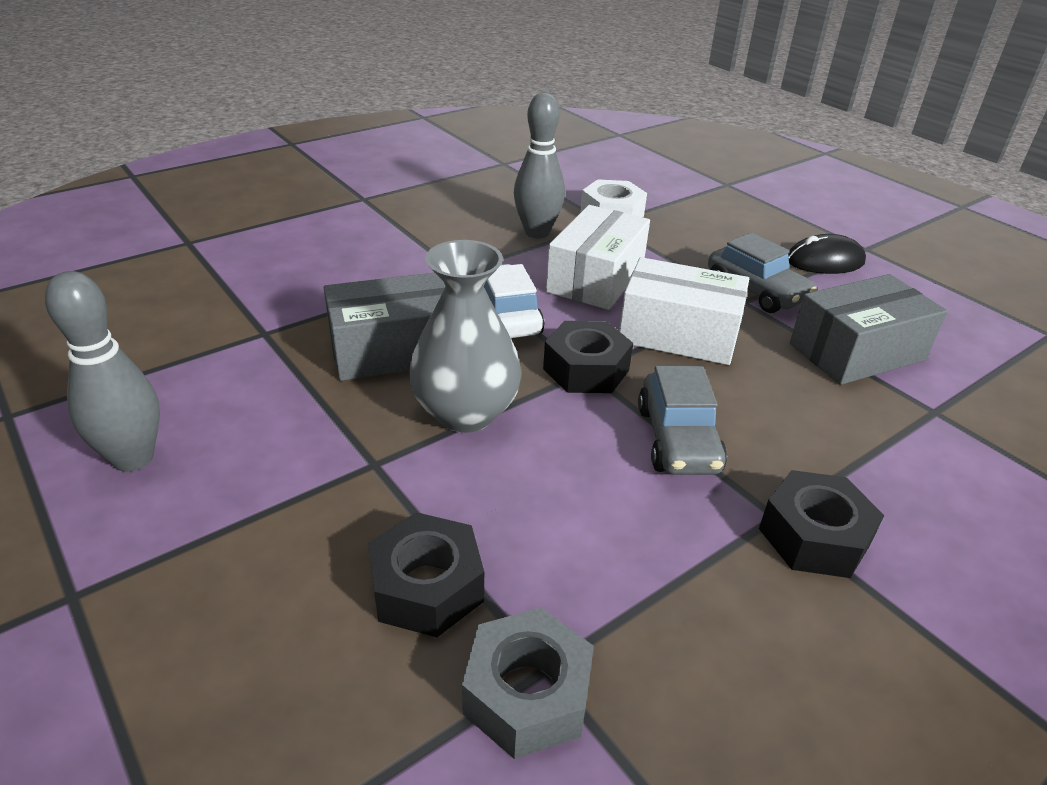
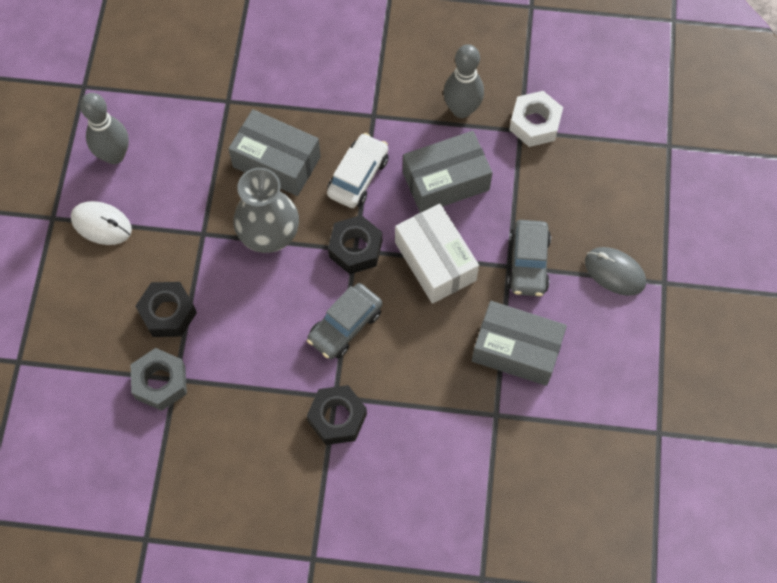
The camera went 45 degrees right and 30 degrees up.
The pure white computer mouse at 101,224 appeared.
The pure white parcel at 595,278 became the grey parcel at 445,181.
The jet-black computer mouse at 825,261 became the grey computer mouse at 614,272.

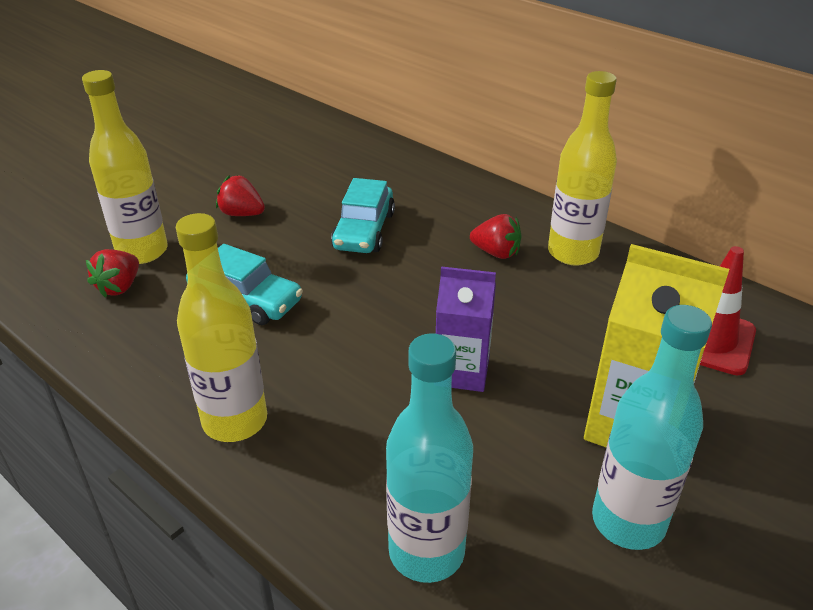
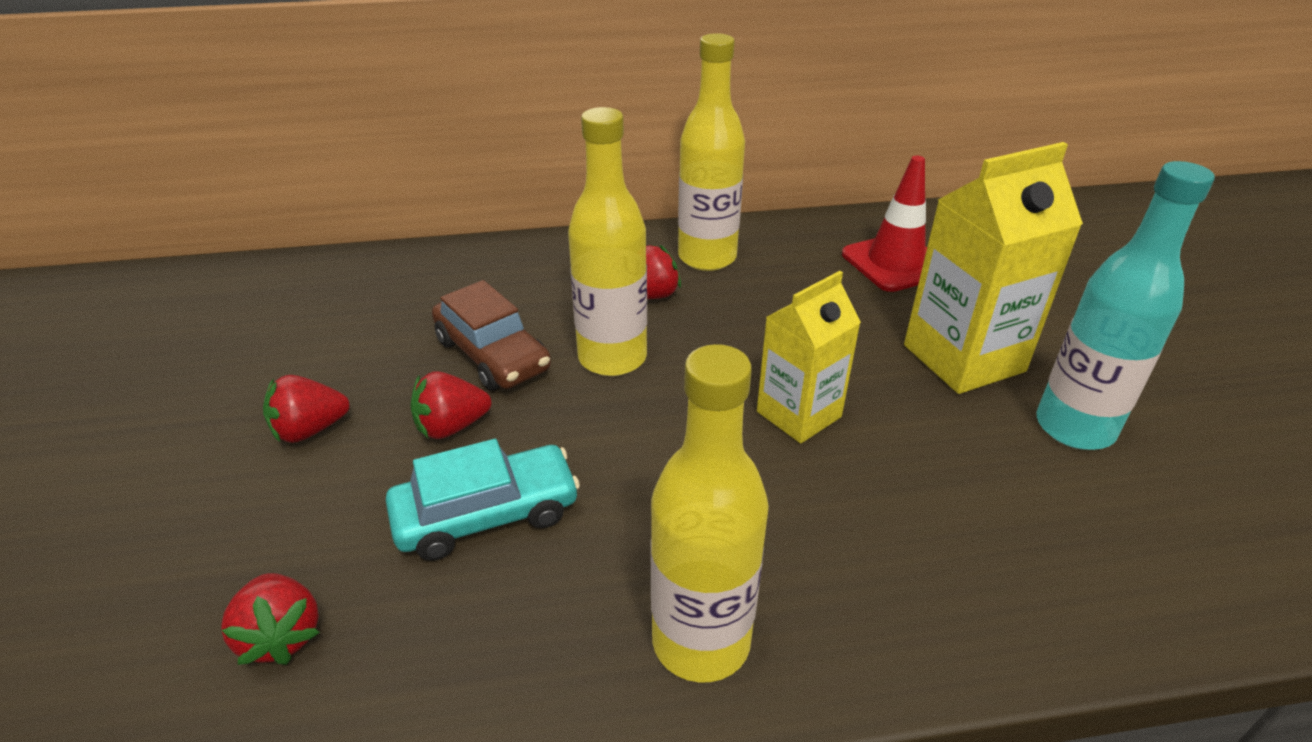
The camera went 50 degrees left and 0 degrees up.
The aqua bottle at 426,552 disappeared.
The red strawberry at 451,427 appeared.
The bright yellow bottle moved from 142,251 to 612,358.
The aqua toy car at 364,230 became the brown toy car at 492,355.
The violet juice carton at 462,372 became the bright yellow juice carton at 798,414.

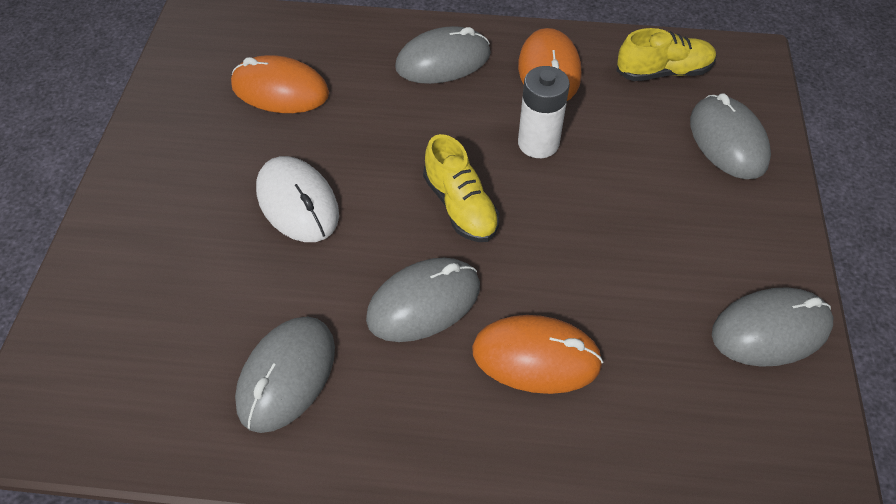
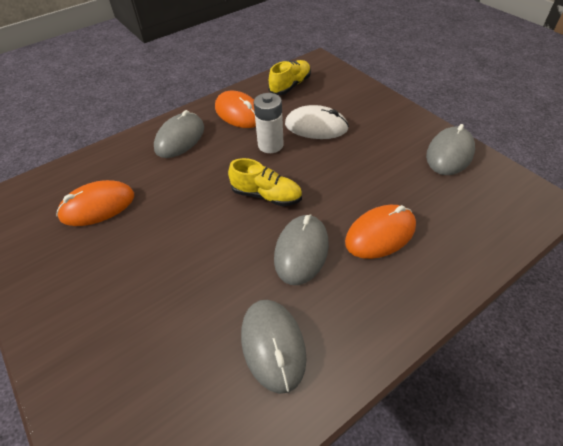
The camera went 40 degrees left and 5 degrees down.
The grey computer mouse at 728,141 disappeared.
The pure white computer mouse moved from 297,203 to 316,126.

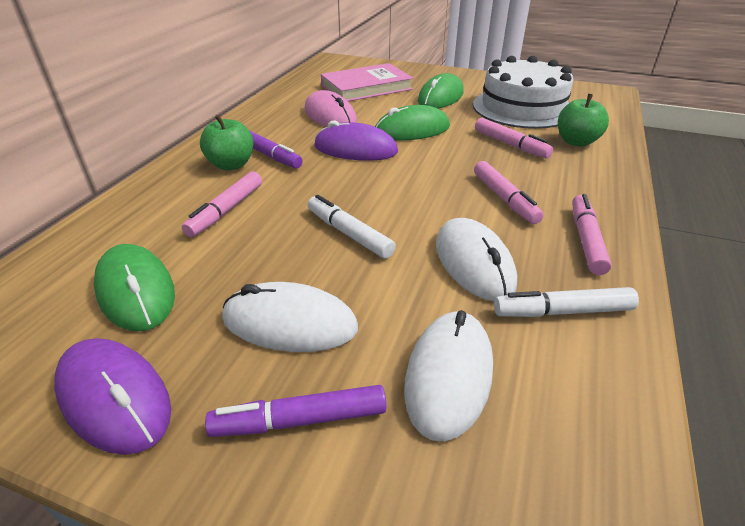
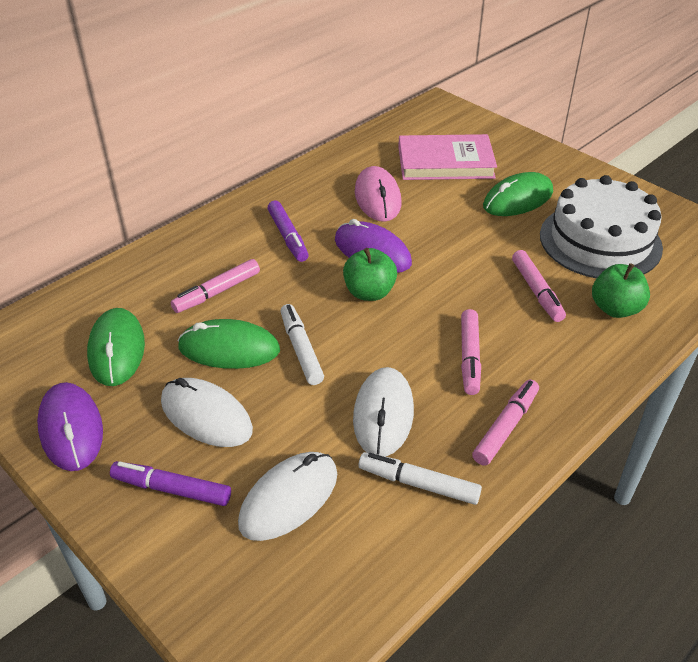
The camera went 25 degrees right and 5 degrees up.
The green apple fruit moved from 231,165 to 369,292.
The green computer mouse moved from 412,130 to 229,349.

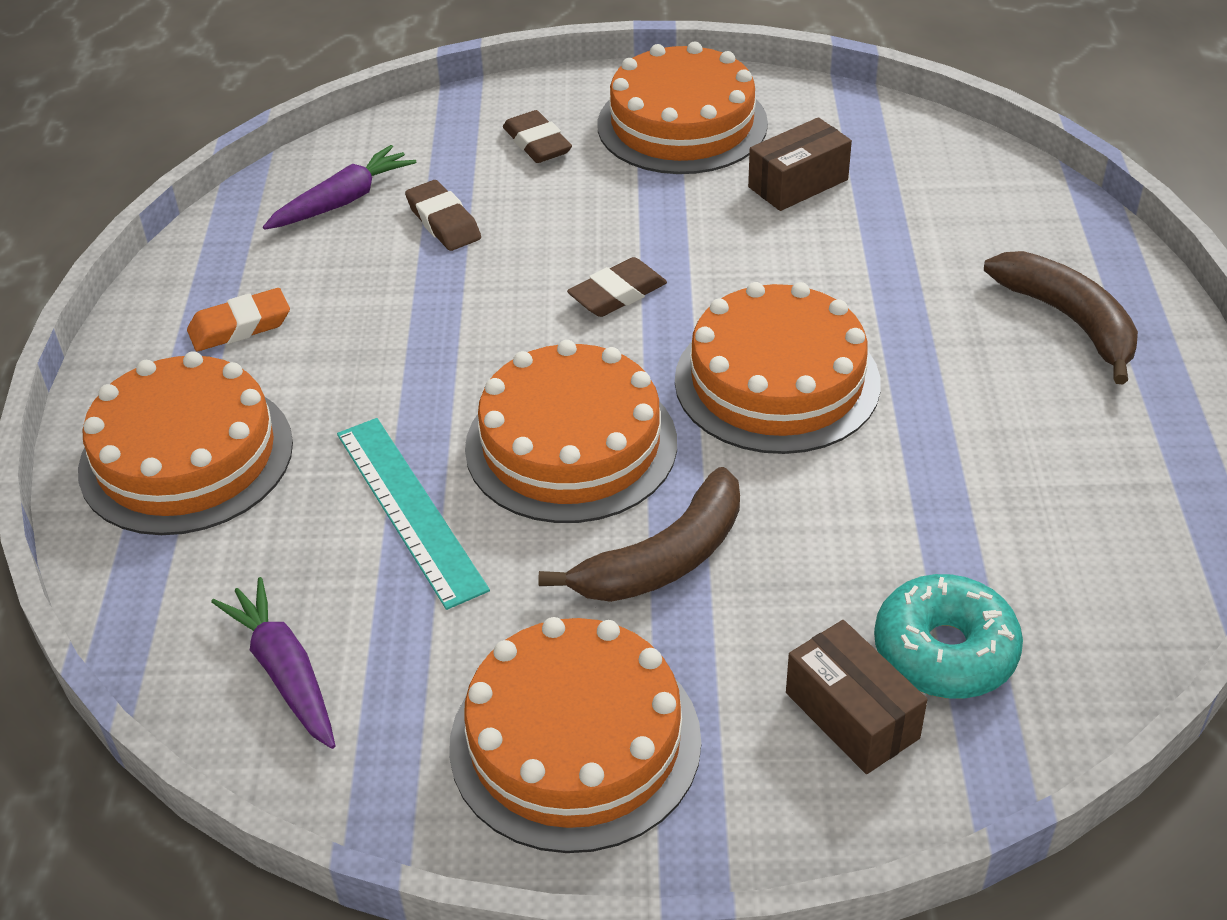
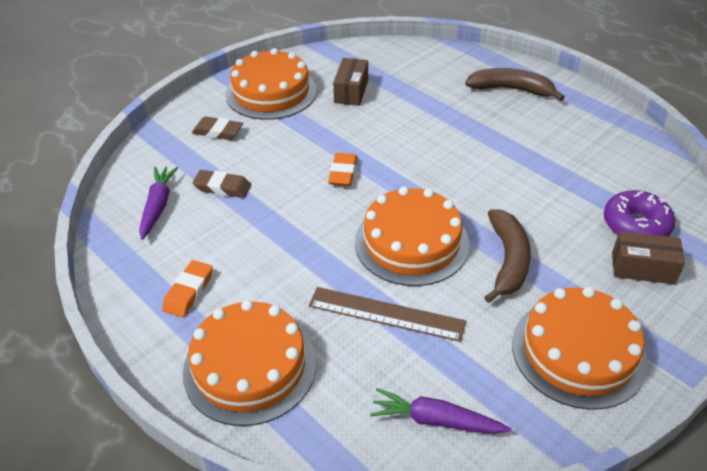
The camera went 45 degrees left and 0 degrees up.
The orange-coloured layer cake at 777,381 disappeared.
The aqua measuring stick at 410,509 became the brown measuring stick at 386,314.
The brown eraser at 617,294 became the orange-coloured eraser at 343,173.
The aqua doughnut at 945,651 became the violet doughnut at 636,225.

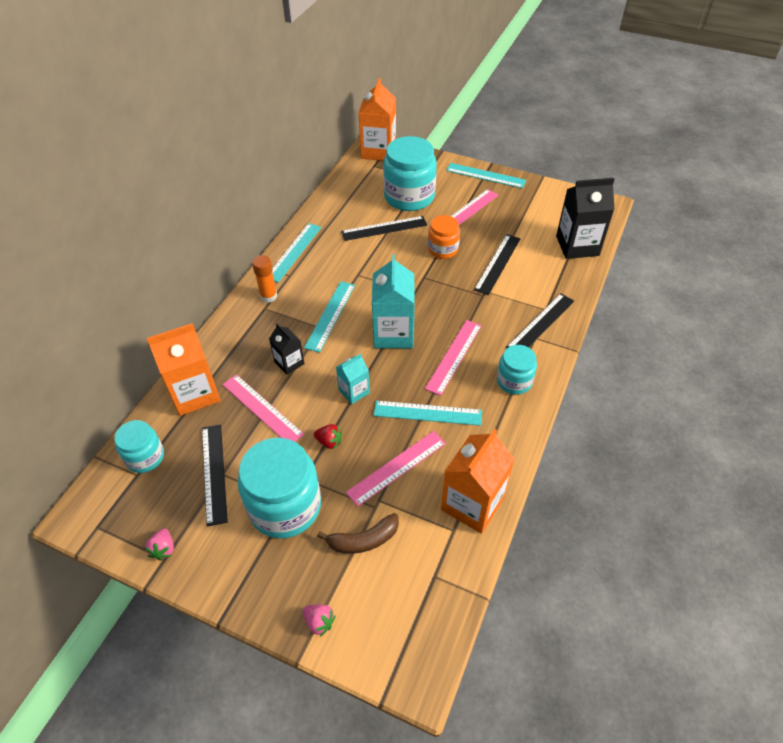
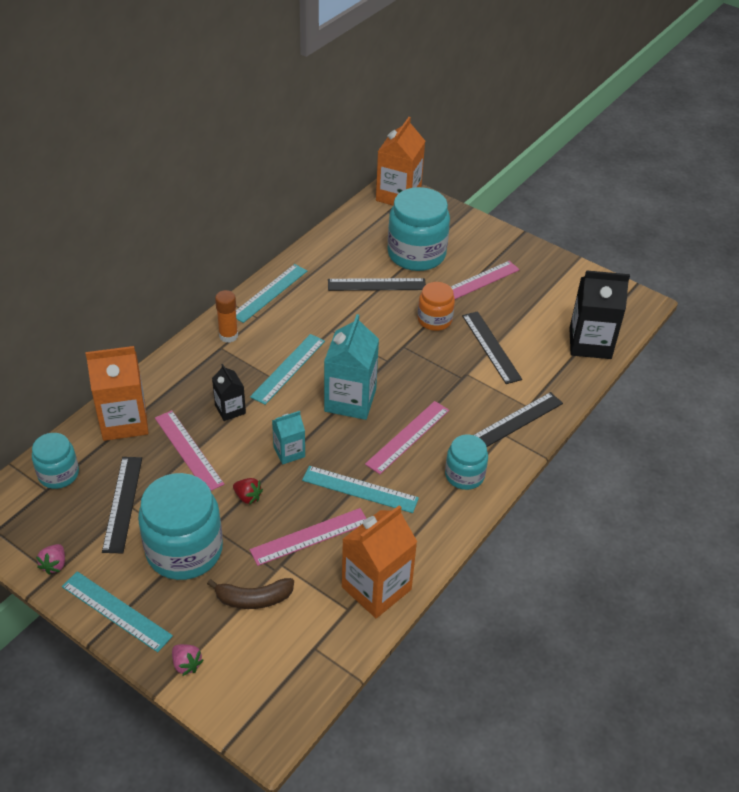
The camera went 10 degrees right and 5 degrees down.
The aqua measuring stick moved from 485,175 to 116,611.
The jet-black measuring stick at 498,264 turned 60 degrees counterclockwise.

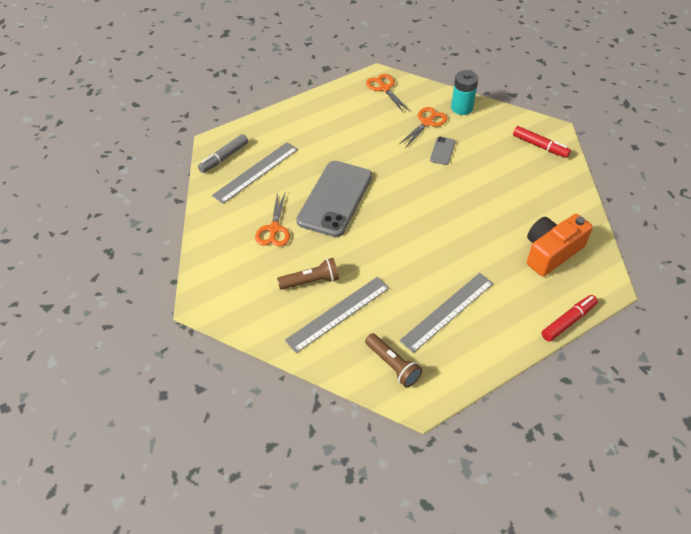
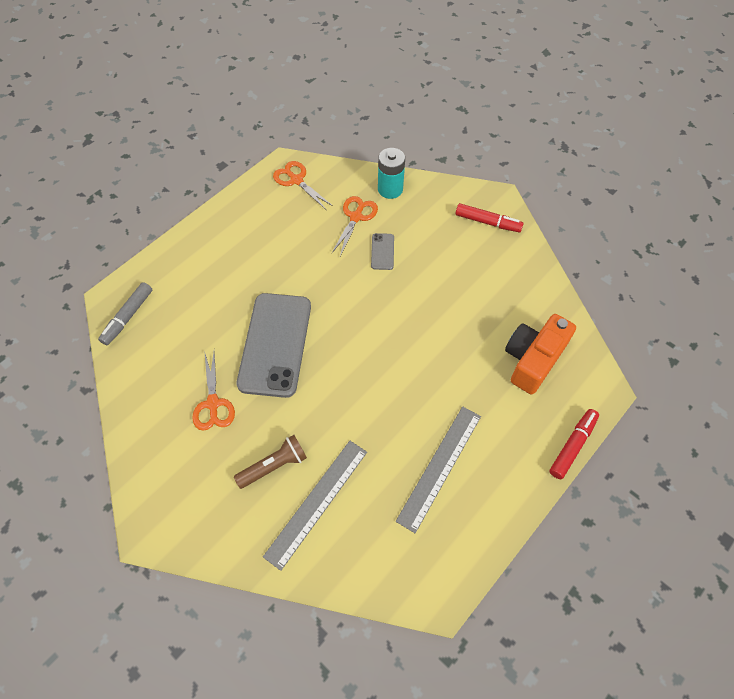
The camera went 15 degrees left and 10 degrees up.
The grey measuring stick at 256,172 disappeared.
The brown pocket torch at 392,365 disappeared.

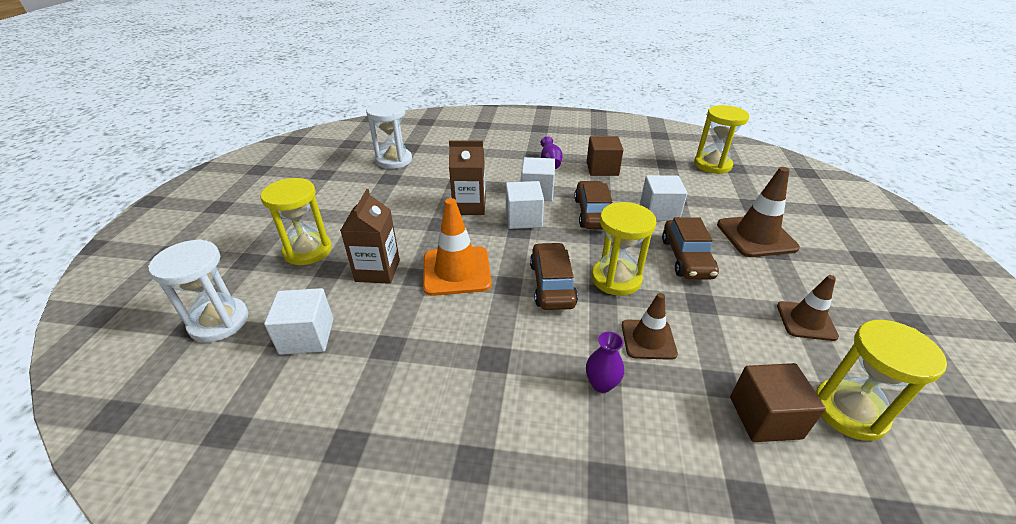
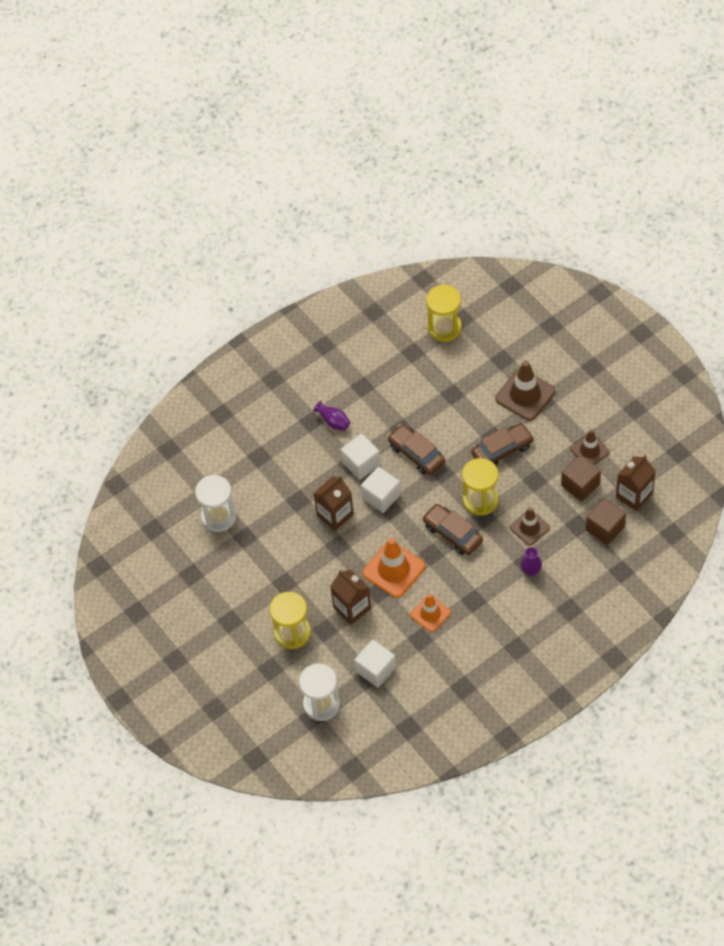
The camera went 40 degrees left and 20 degrees up.
The pure white block at 659,212 disappeared.
The orange-coloured safety cone at 430,613 appeared.
The brown block moved from 602,169 to 580,485.
The bright yellow hourglass at 849,411 was replaced by the brown juice carton at 634,495.
The brown toy car at 686,258 turned 75 degrees counterclockwise.

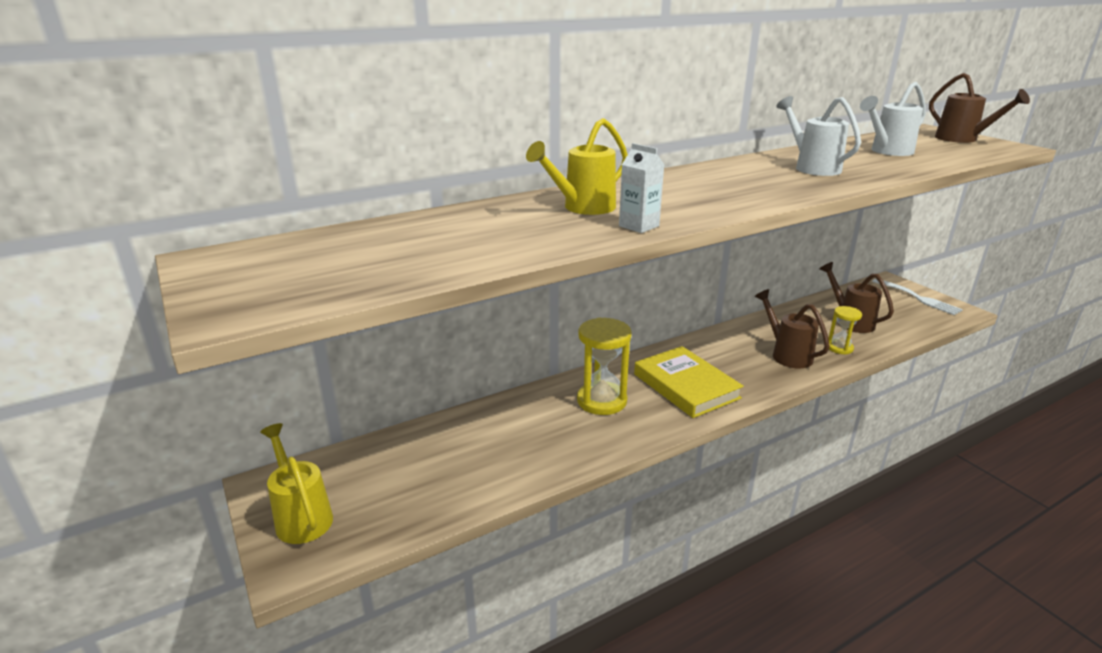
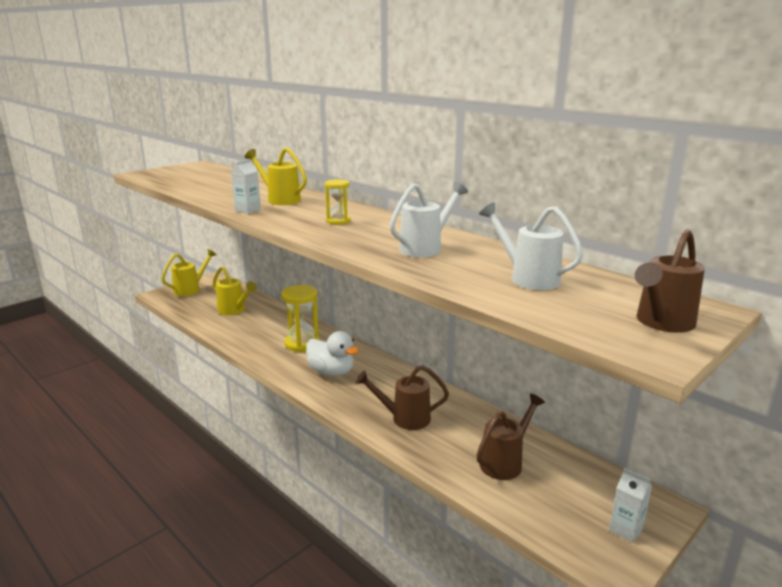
The camera went 75 degrees right and 5 degrees down.
The bright yellow watering pot at 234,310 appeared.
The bright yellow hourglass moved from 839,348 to 338,221.
The bright yellow hardcover at 686,386 was replaced by the pure white rubber duck at 331,372.
The pure white dinner fork at 918,298 was replaced by the pure white juice carton at 626,529.
The brown watering pot at 787,354 turned 135 degrees counterclockwise.

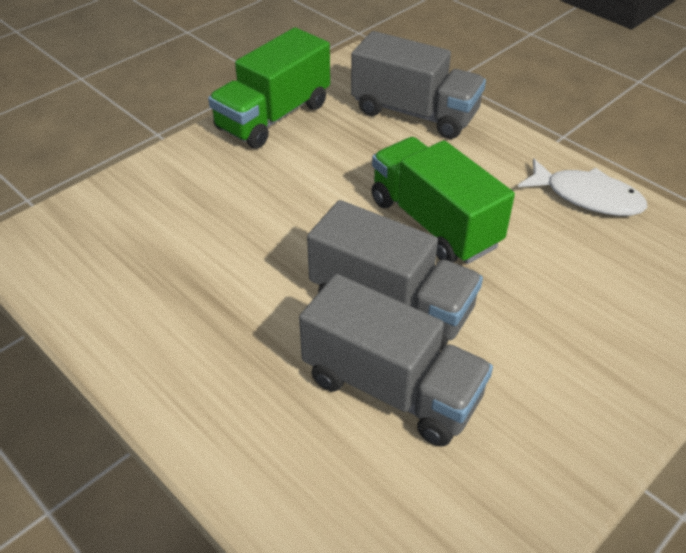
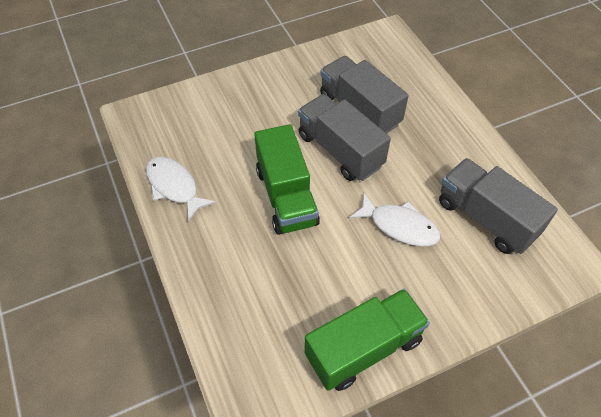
The camera went 160 degrees left and 10 degrees up.
The pure white toy fish at 399,226 appeared.
The grey lorry moved from 414,113 to 486,218.

